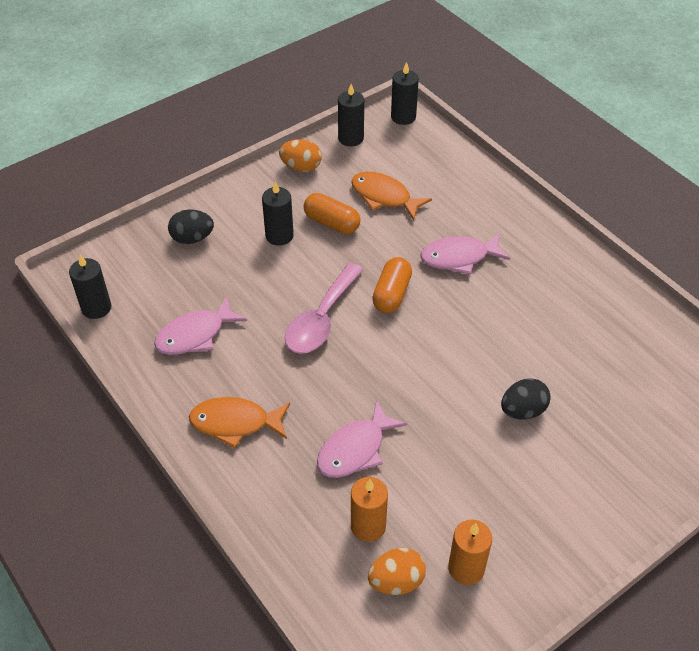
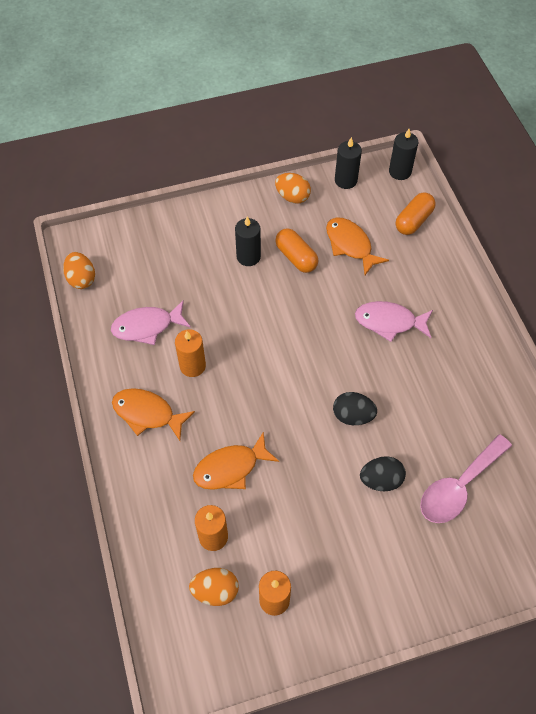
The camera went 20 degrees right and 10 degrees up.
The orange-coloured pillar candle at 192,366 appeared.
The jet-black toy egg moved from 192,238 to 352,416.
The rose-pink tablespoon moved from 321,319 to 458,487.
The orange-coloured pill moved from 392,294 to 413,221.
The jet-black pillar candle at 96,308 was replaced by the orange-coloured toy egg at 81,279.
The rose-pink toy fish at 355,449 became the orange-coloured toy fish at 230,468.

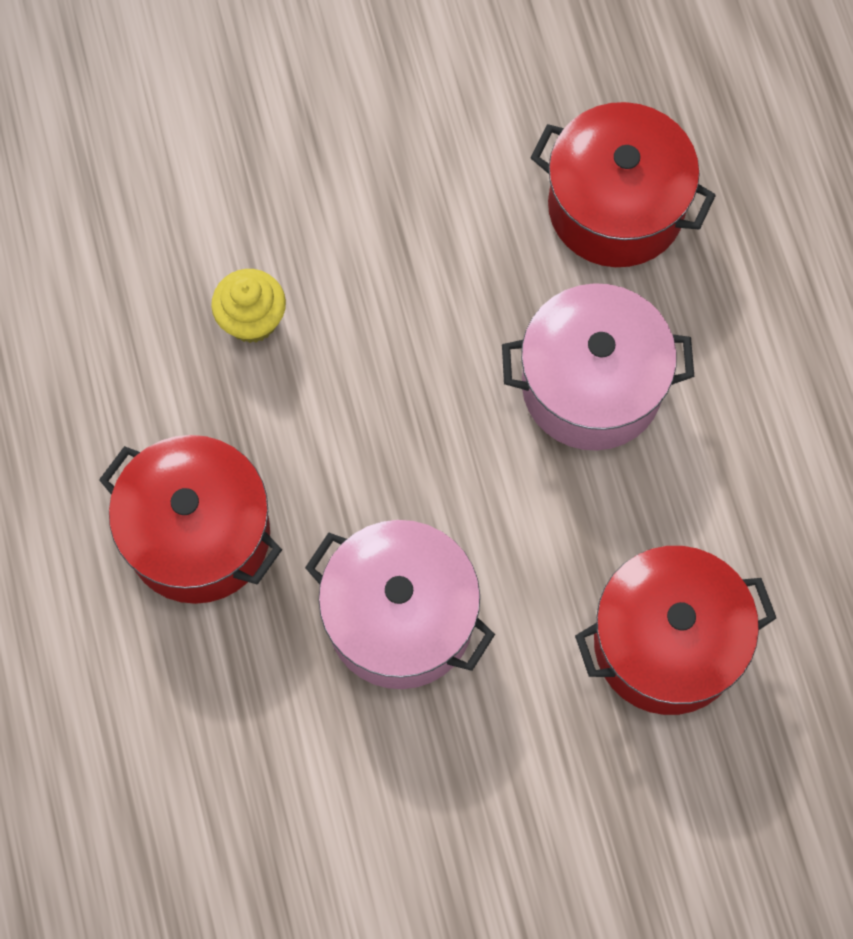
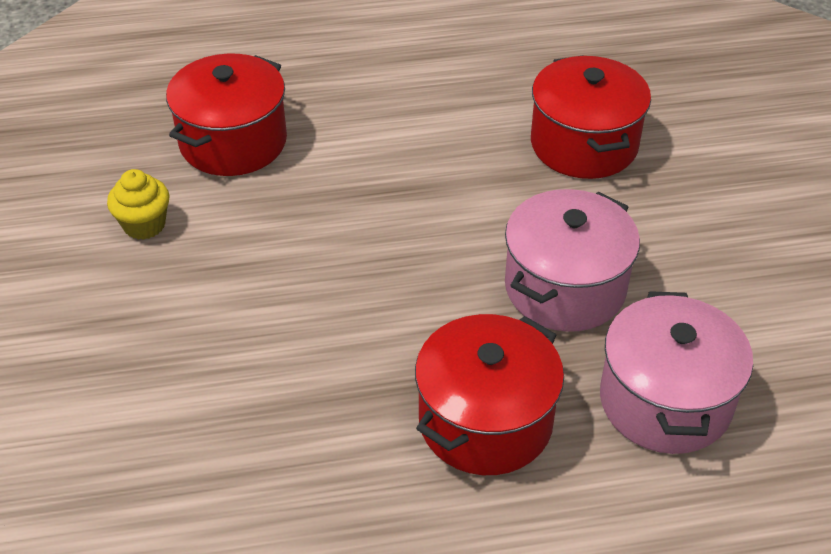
The camera went 85 degrees left and 25 degrees down.
The bright yellow fairy cake moved from 252,320 to 144,225.
The rose-pink cooking pot moved from 591,385 to 665,401.

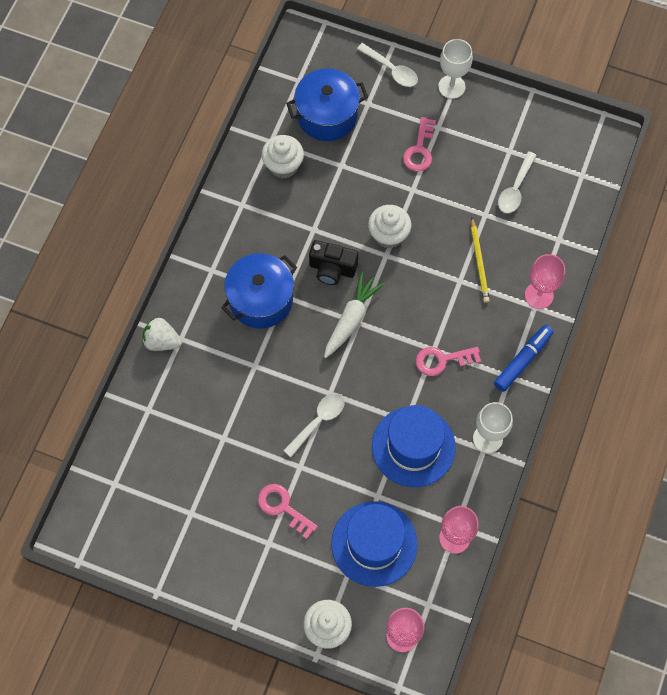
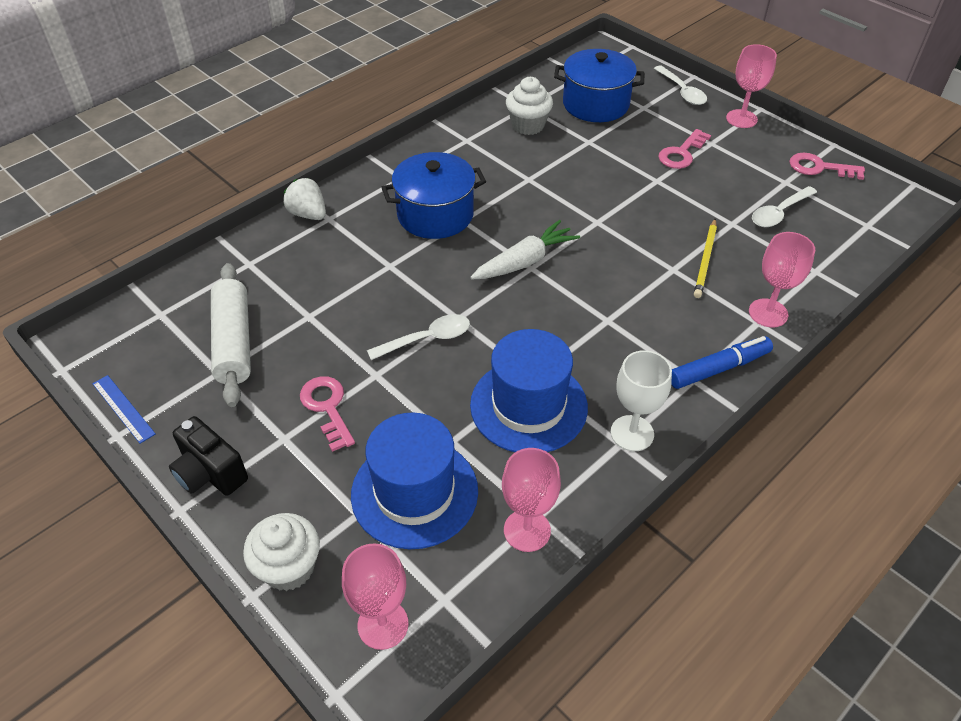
The camera went 25 degrees right and 20 degrees down.
The pure white fairy cake at 388,235 disappeared.
The royal blue measuring stick at 123,408 appeared.
The pure white rolling pin at 234,342 appeared.
The jet-black camera moved from 332,269 to 210,473.
The rose-pink latchkey moved from 442,360 to 819,168.
The pure white chalice at 451,87 became the rose-pink chalice at 741,119.

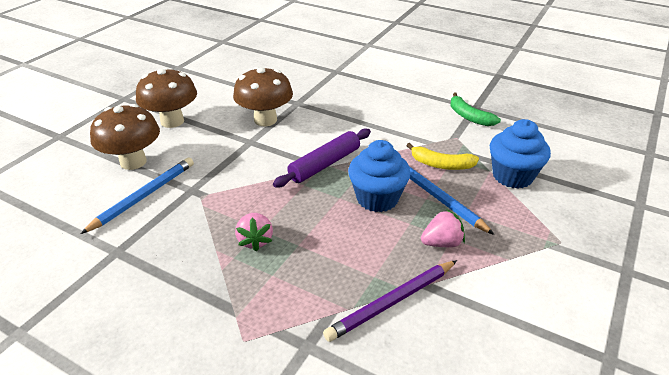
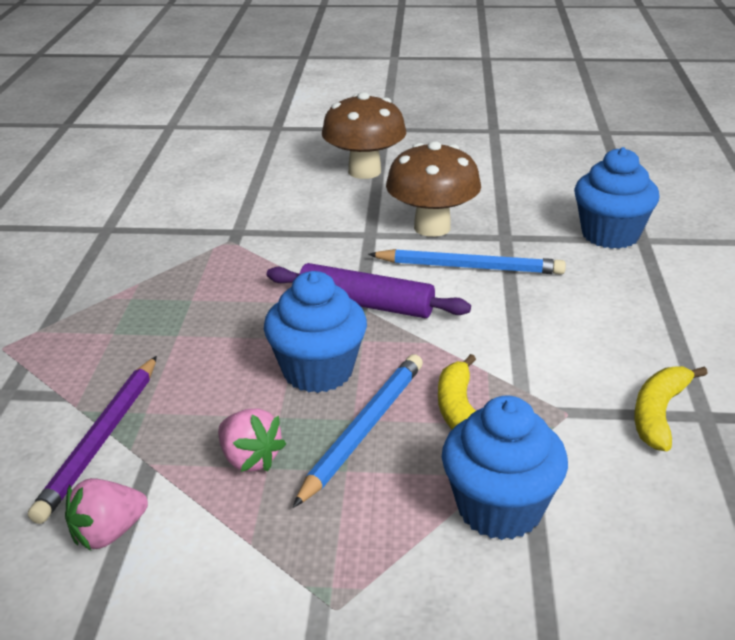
The camera went 65 degrees right and 5 degrees down.
The brown mushroom at 133,162 disappeared.
The royal blue fairy cake at 610,235 appeared.
The royal blue lead pencil moved from 144,196 to 470,267.
The rose-pink strawberry moved from 255,240 to 108,533.
The green toy banana at 469,116 became the bright yellow toy banana at 659,414.
The violet lead pencil at 392,302 turned 105 degrees counterclockwise.

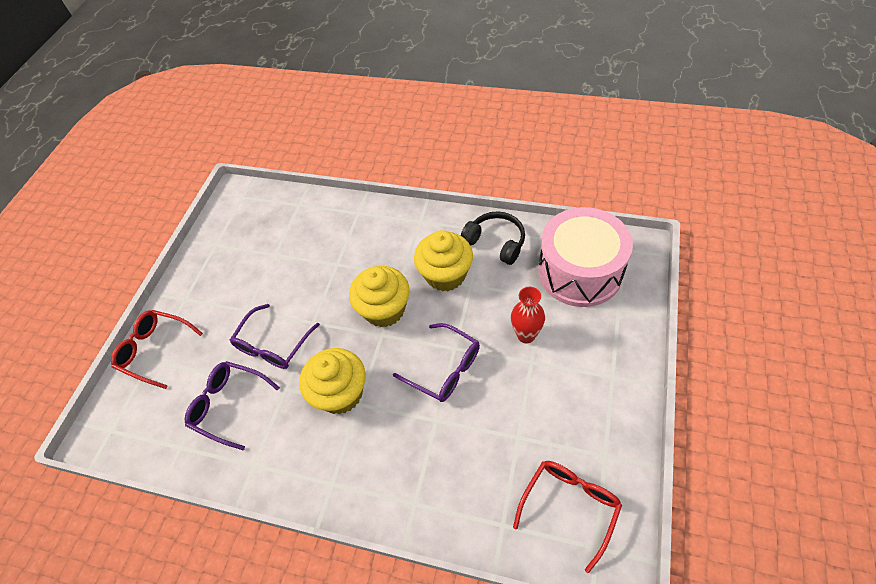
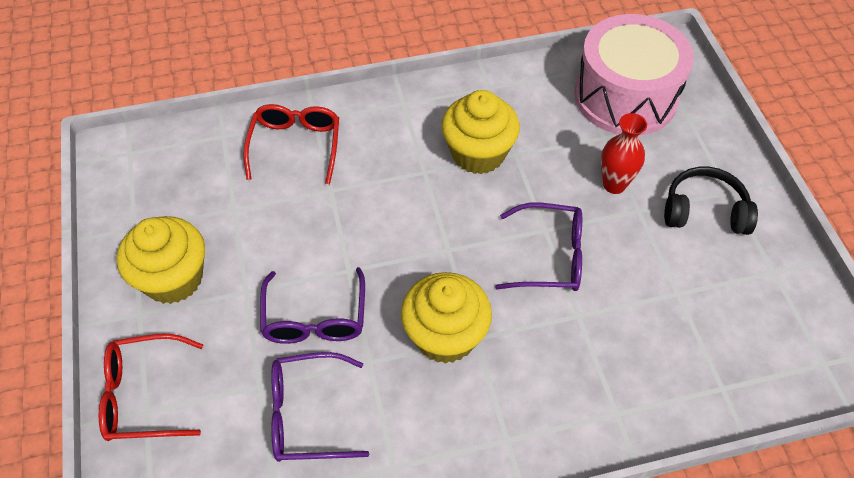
The camera went 35 degrees left and 0 degrees up.
The bright yellow fairy cake moved from 384,309 to 173,278.
The jet-black headphones moved from 496,242 to 704,211.
The red glasses moved from 569,507 to 295,146.

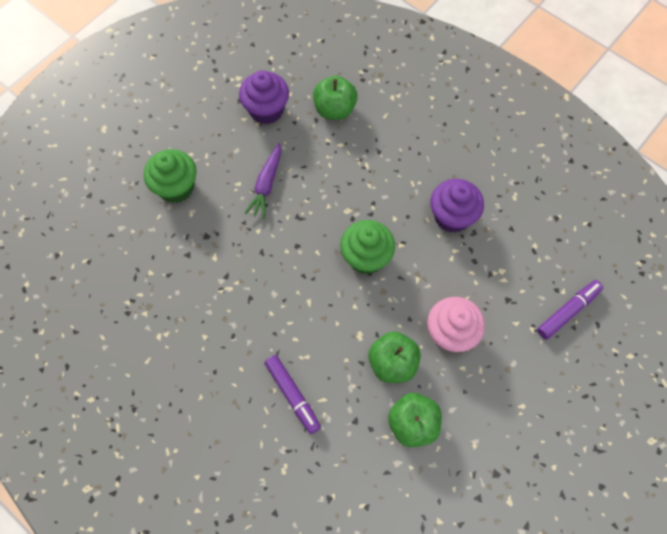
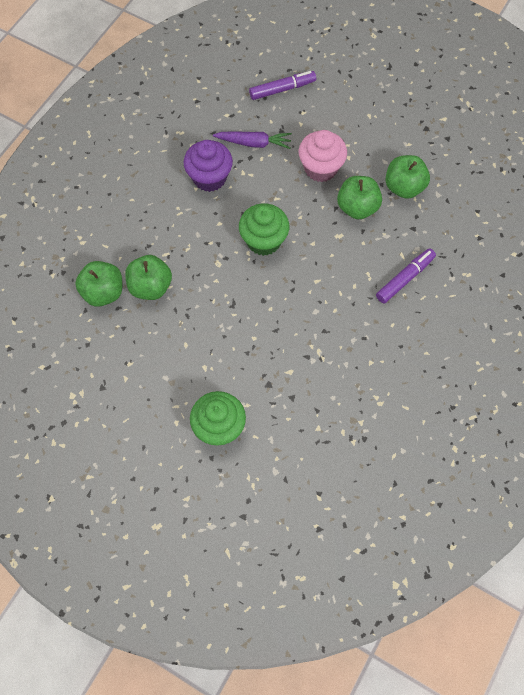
The camera went 100 degrees left and 0 degrees up.
The violet fairy cake at 266,110 disappeared.
The green apple fruit at 150,286 appeared.
The violet root vegetable moved from 266,185 to 254,143.
The violet marker pen at 568,311 turned 120 degrees clockwise.

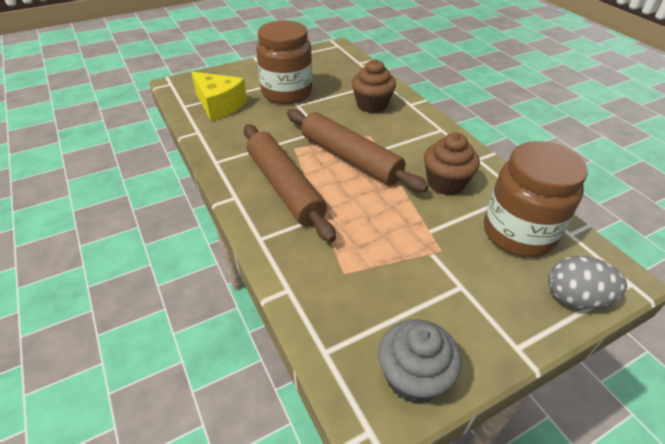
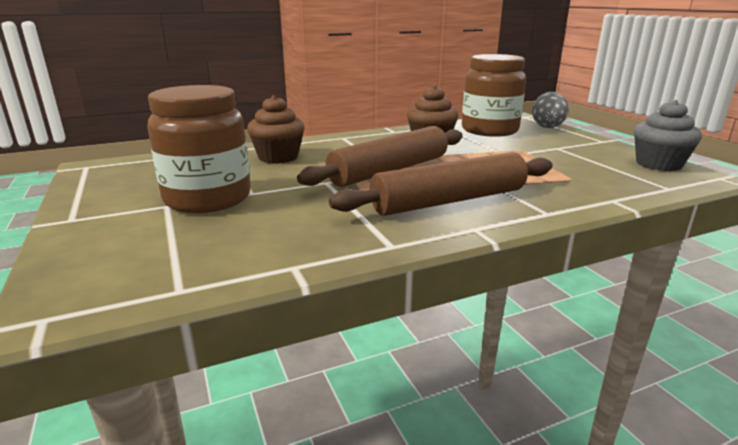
The camera went 85 degrees left and 20 degrees down.
The bright yellow cheese wedge at 219,106 disappeared.

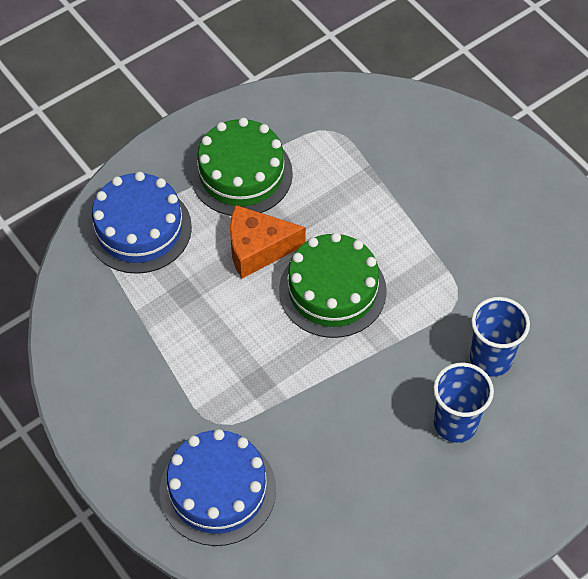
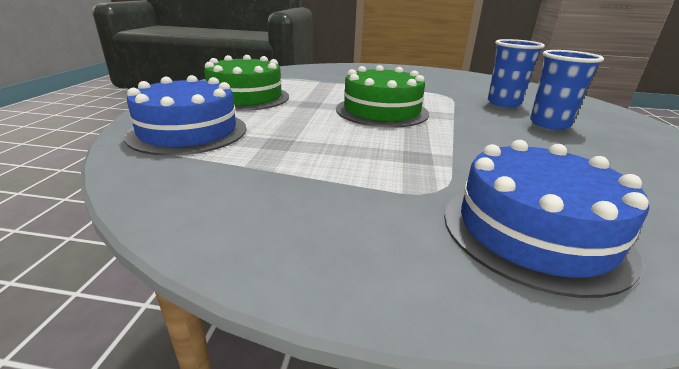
The camera went 45 degrees left and 30 degrees down.
The orange-coloured cheese wedge at 257,249 disappeared.

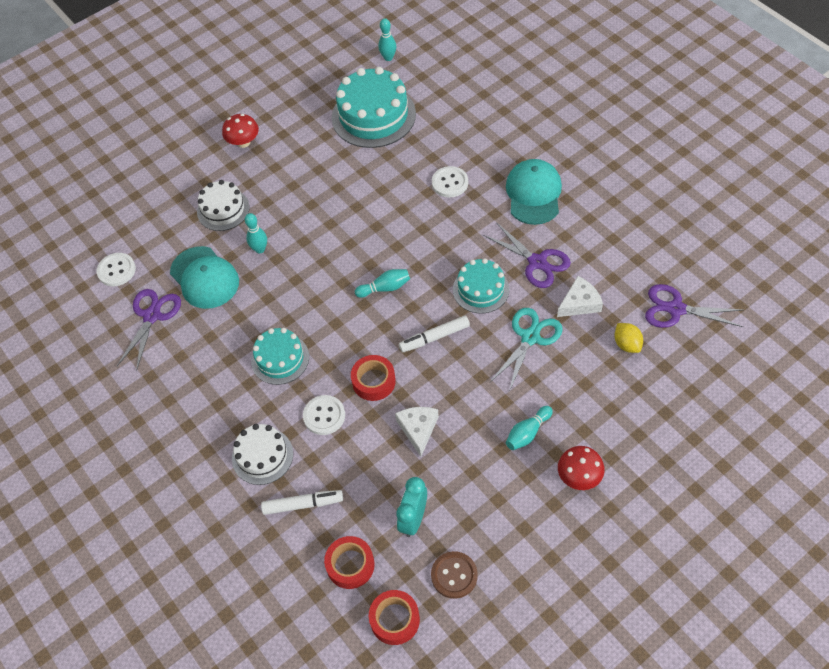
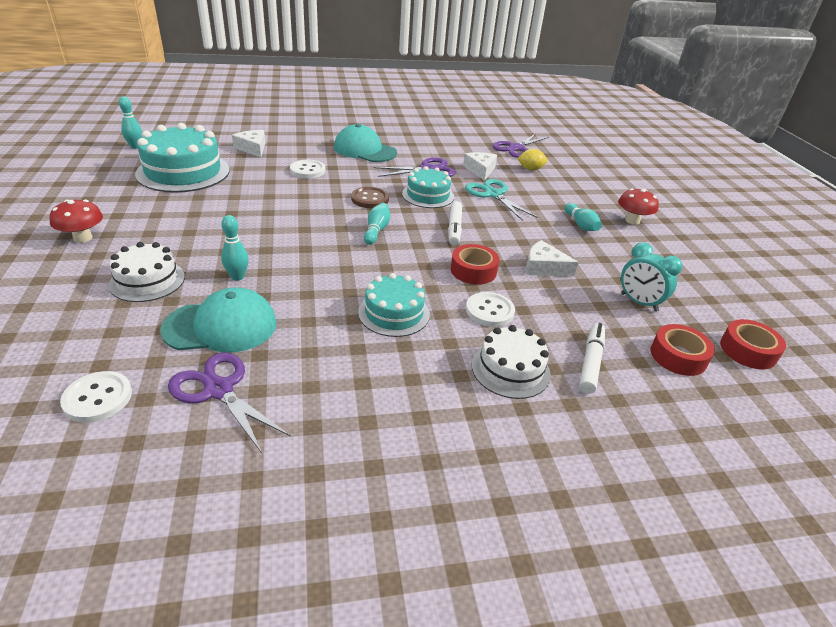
The camera went 70 degrees left and 20 degrees down.
The pure white cheese wedge at 252,148 appeared.
The brown sewing button moved from 454,575 to 370,199.

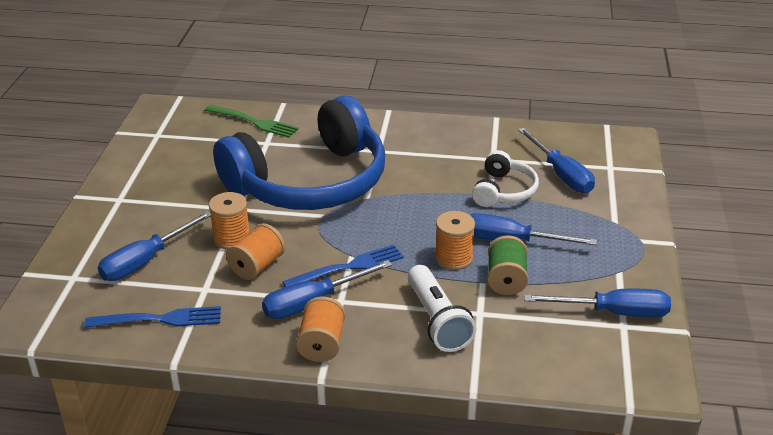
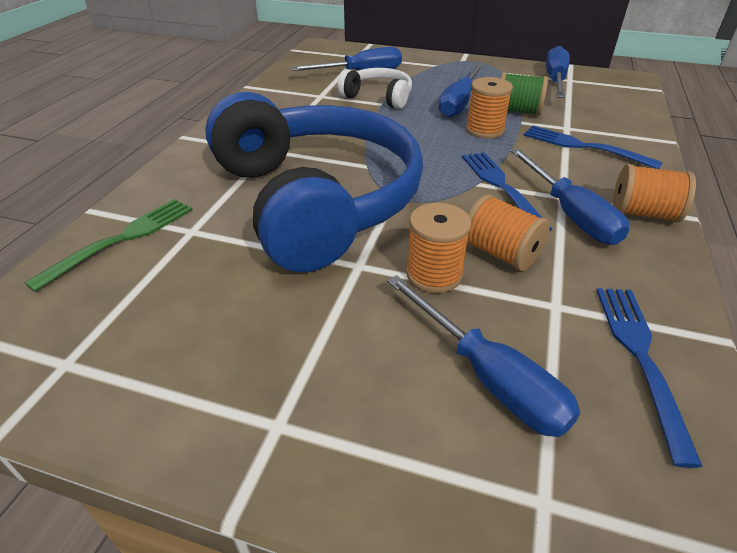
The camera went 80 degrees left and 5 degrees up.
The pure white pocket torch at 437,321 was replaced by the royal blue dinner fork at 584,147.

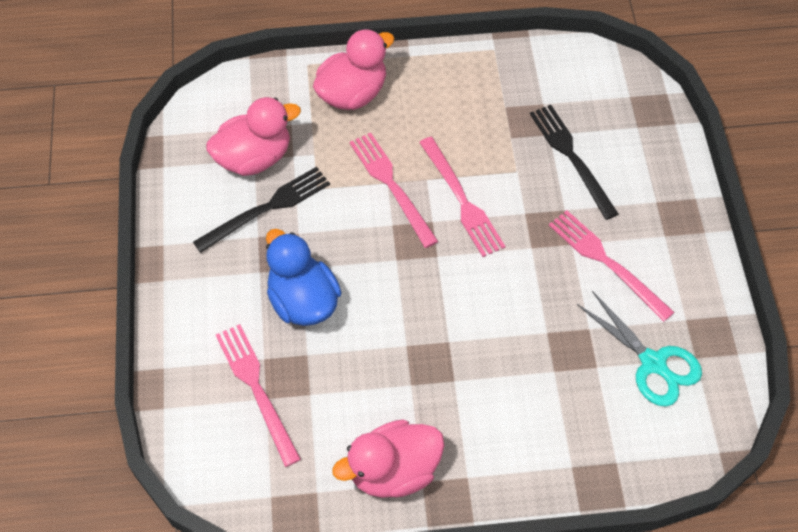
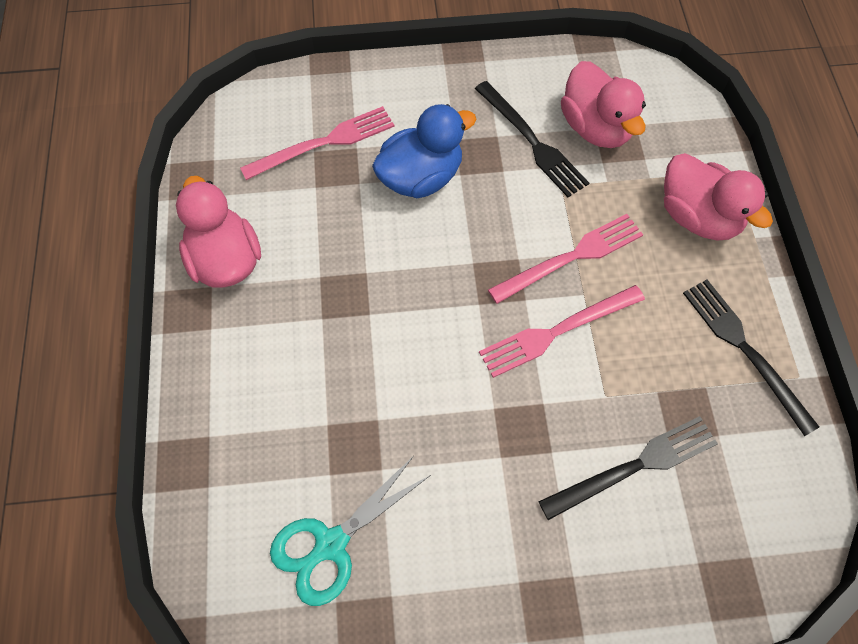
The camera went 90 degrees right and 5 degrees up.
The rose-pink dinner fork at 606,262 disappeared.
The jet-black dinner fork at 745,350 appeared.

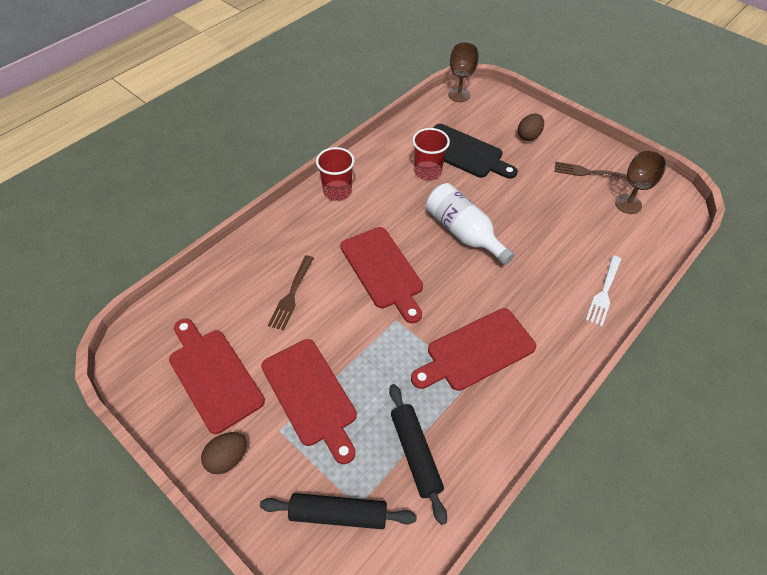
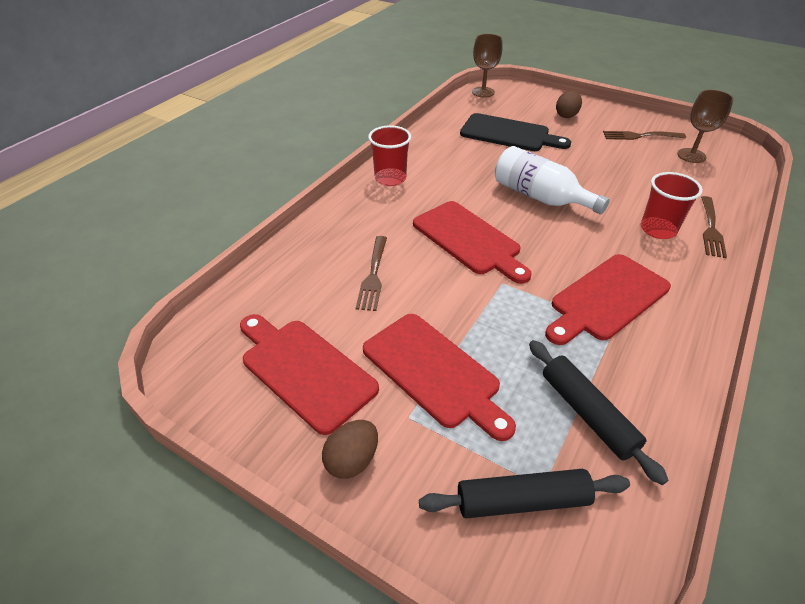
The camera went 10 degrees left and 10 degrees down.
The red cup moved from 427,172 to 658,229.
The pure white dinner fork at 604,293 became the brown dinner fork at 711,229.

